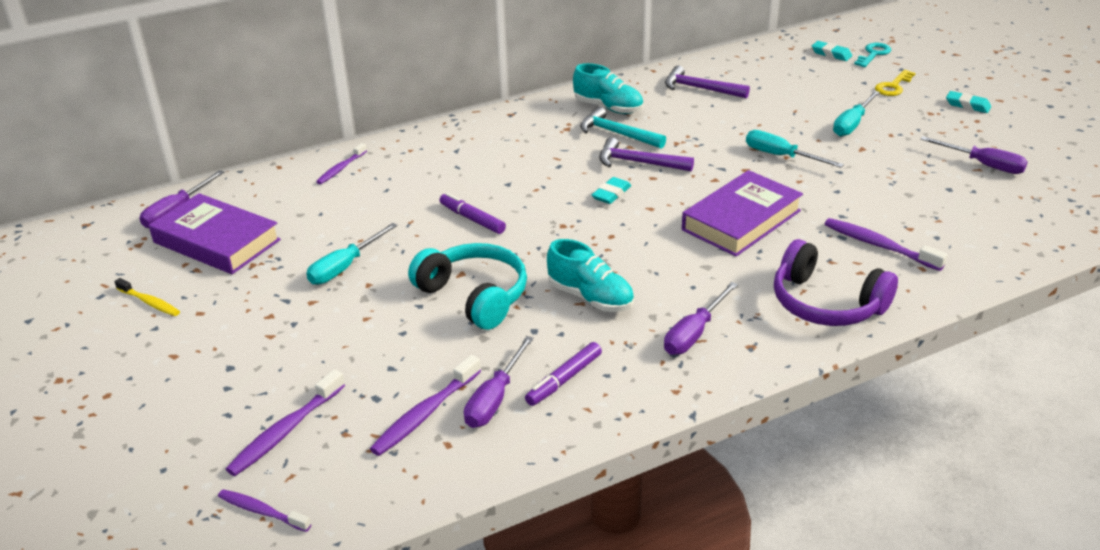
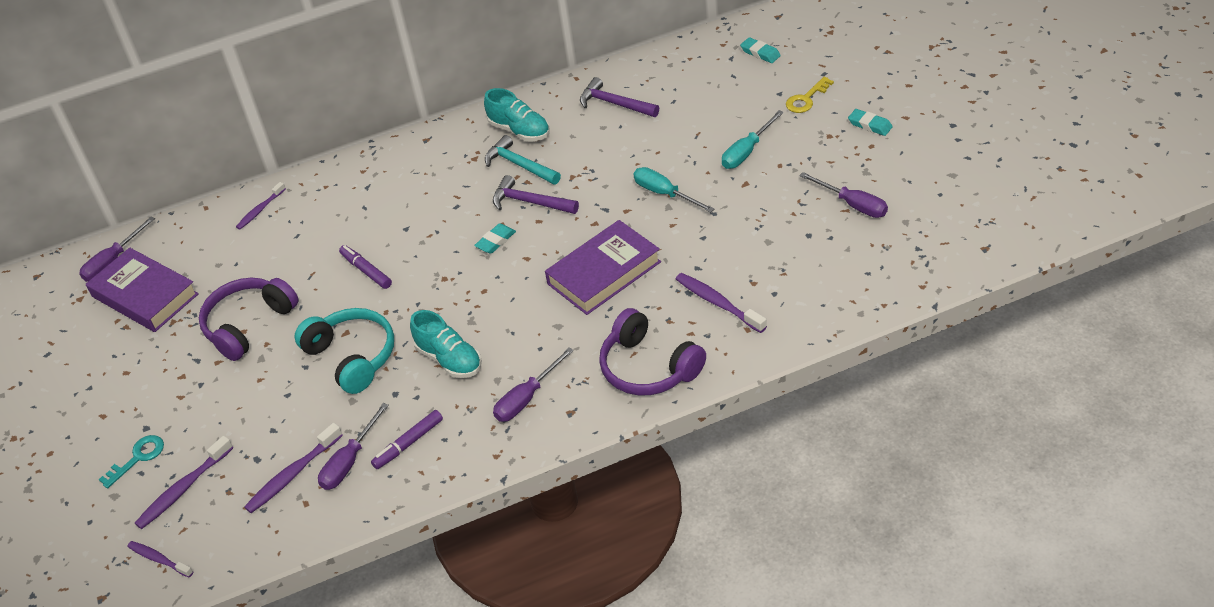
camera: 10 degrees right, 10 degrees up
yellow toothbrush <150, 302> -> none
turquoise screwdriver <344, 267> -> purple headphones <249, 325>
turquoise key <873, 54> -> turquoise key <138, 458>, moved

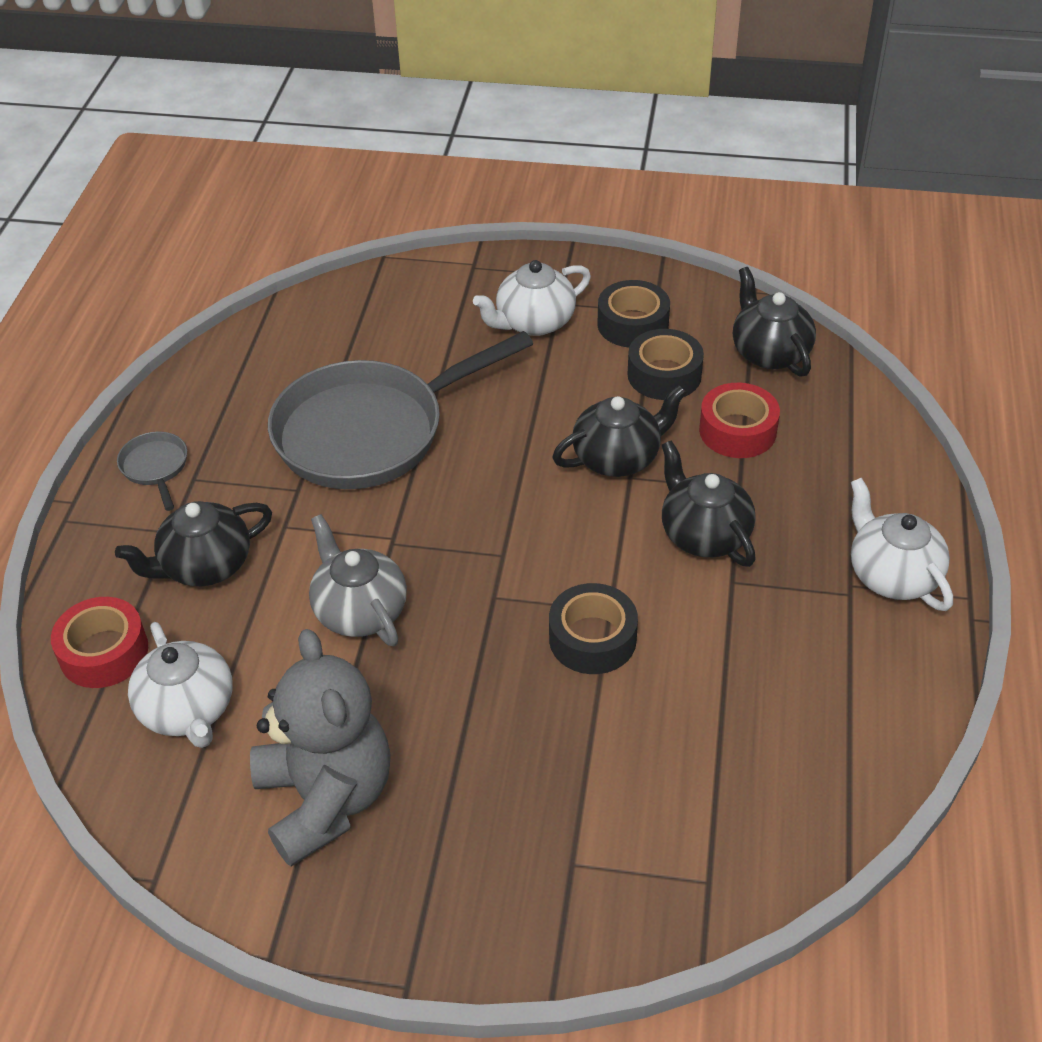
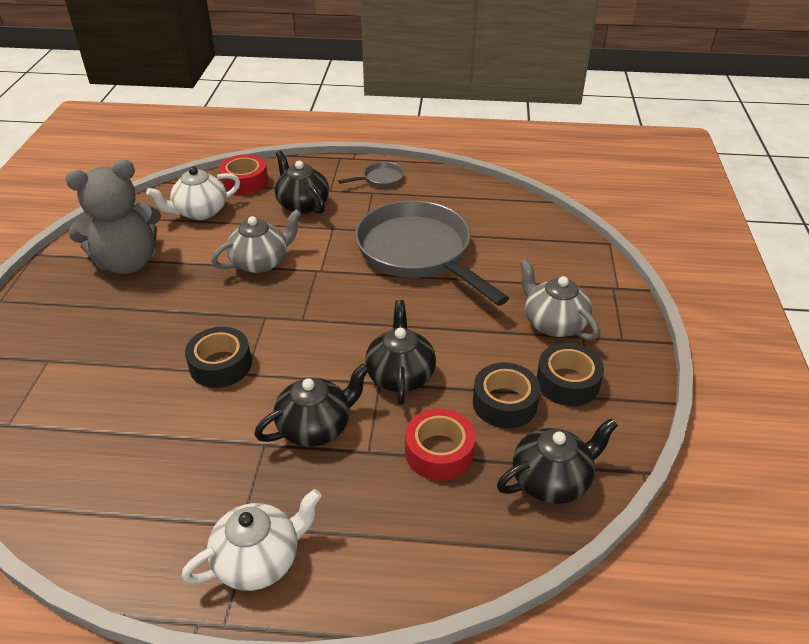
camera: 85 degrees right, 5 degrees down
white teapot <534, 322> -> grey teapot <553, 323>
black teapot <617, 458> -> black teapot <400, 375>, 150 degrees counterclockwise

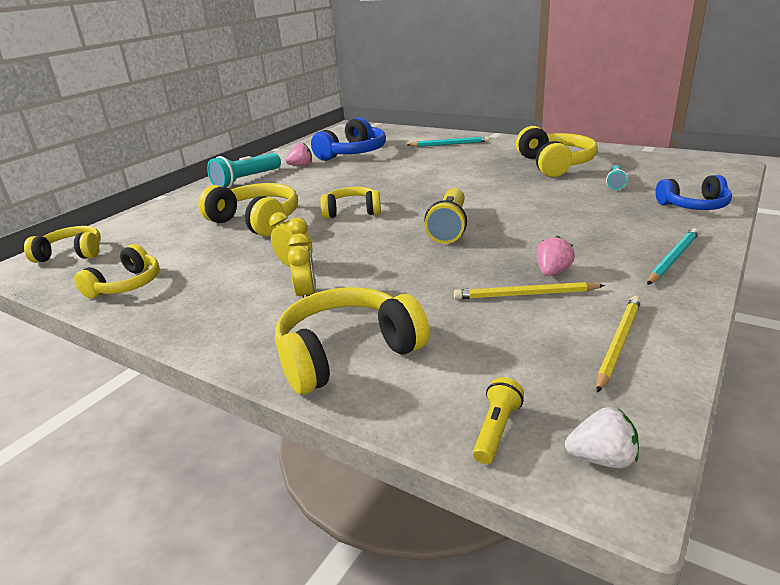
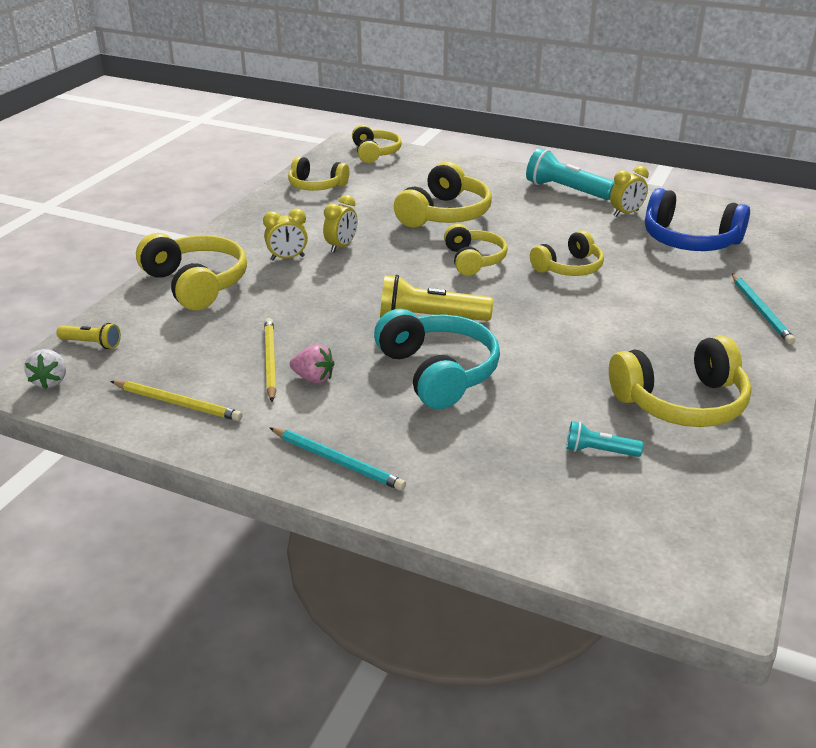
camera: 80 degrees right, 5 degrees up
pink strawberry <301, 166> -> yellow clock <626, 213>
blue headphones <694, 206> -> none
none -> turquoise headphones <438, 372>
none -> yellow headphones <569, 268>

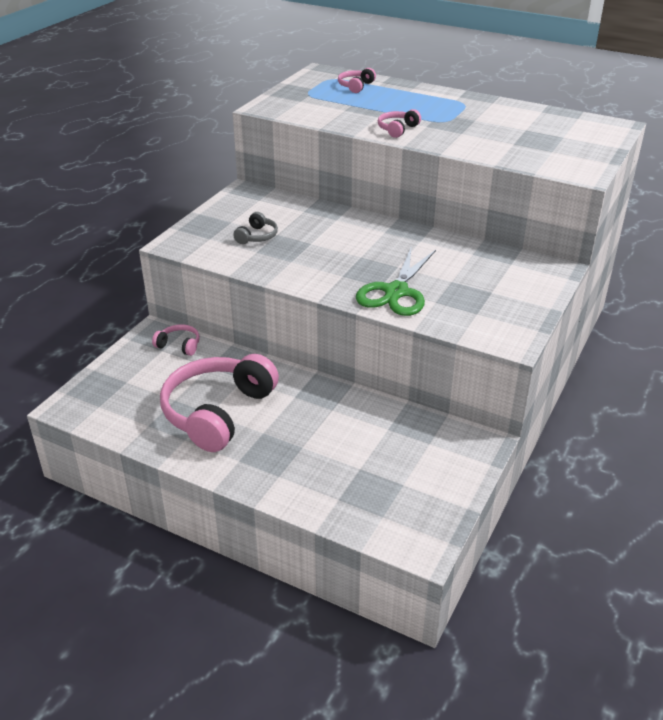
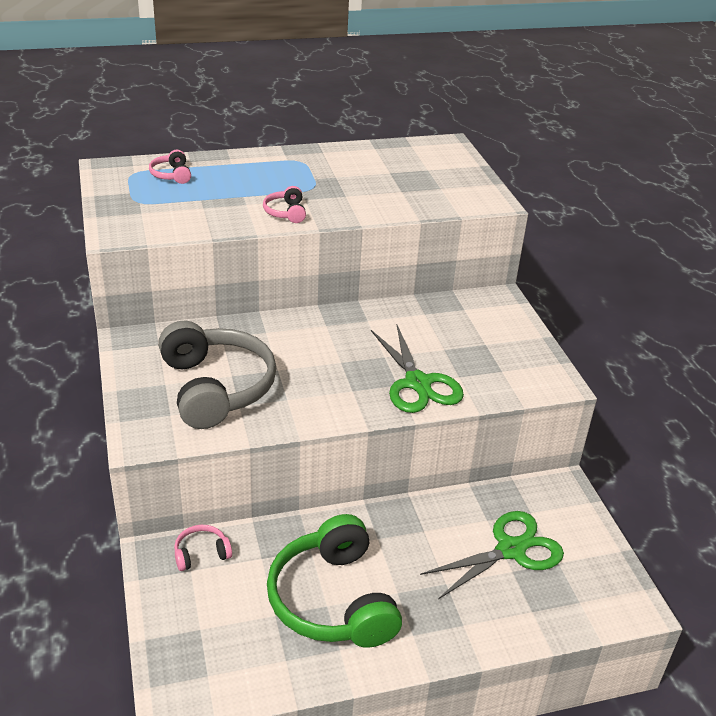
camera: 45 degrees left, 0 degrees up
pink headphones <218, 412> -> green headphones <333, 600>
grey headphones <257, 236> -> grey headphones <216, 388>, x2.35
none -> green scissors <511, 550>

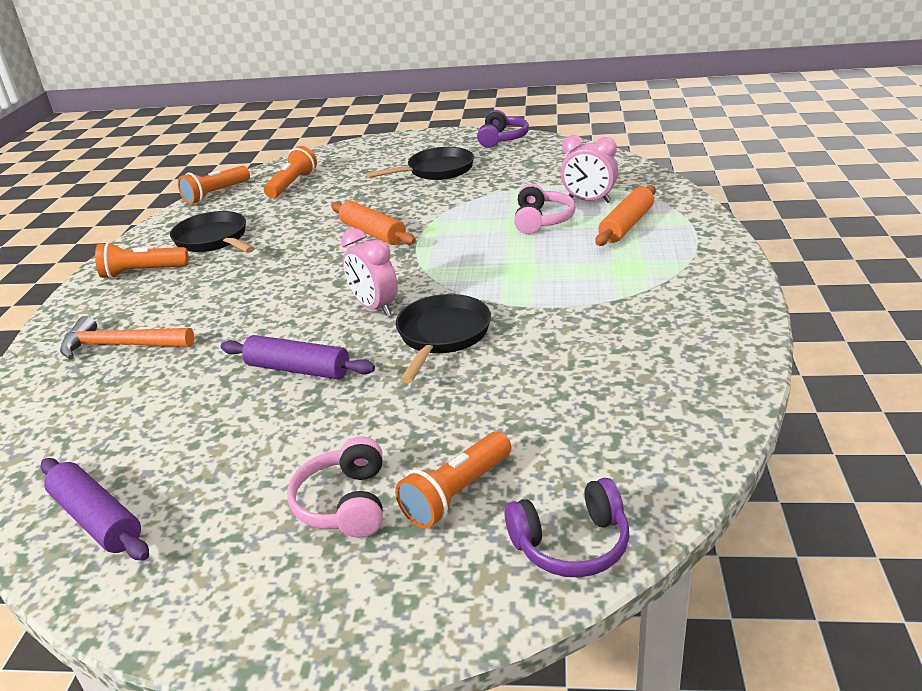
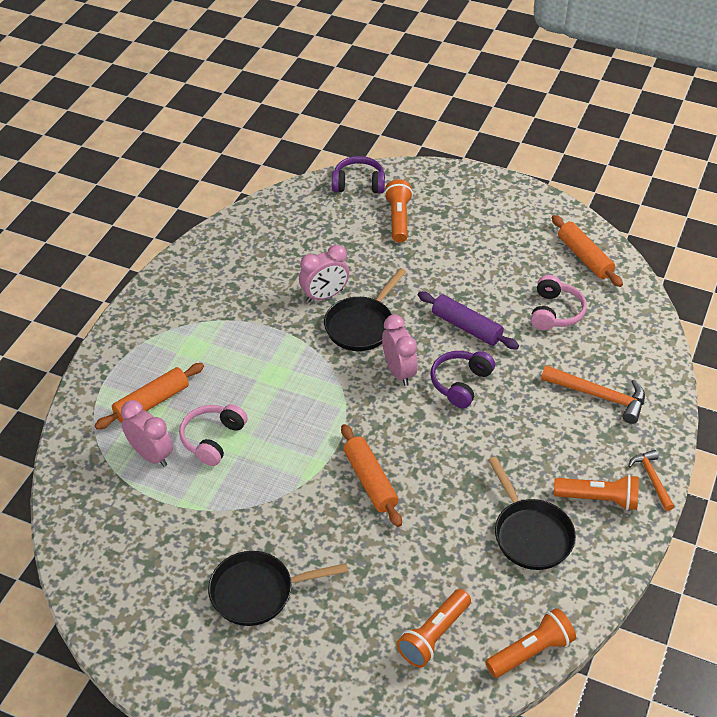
camera: 165 degrees left, 15 degrees up
purple rolling pin <97, 519> -> orange rolling pin <584, 257>
pink headphones <344, 503> -> pink headphones <555, 312>, moved
orange flashlight <456, 493> -> orange flashlight <398, 219>, 60 degrees counterclockwise
purple headphones <502, 139> -> purple headphones <460, 383>, moved
none -> pink clock <324, 296>
none -> orange hammer <652, 479>

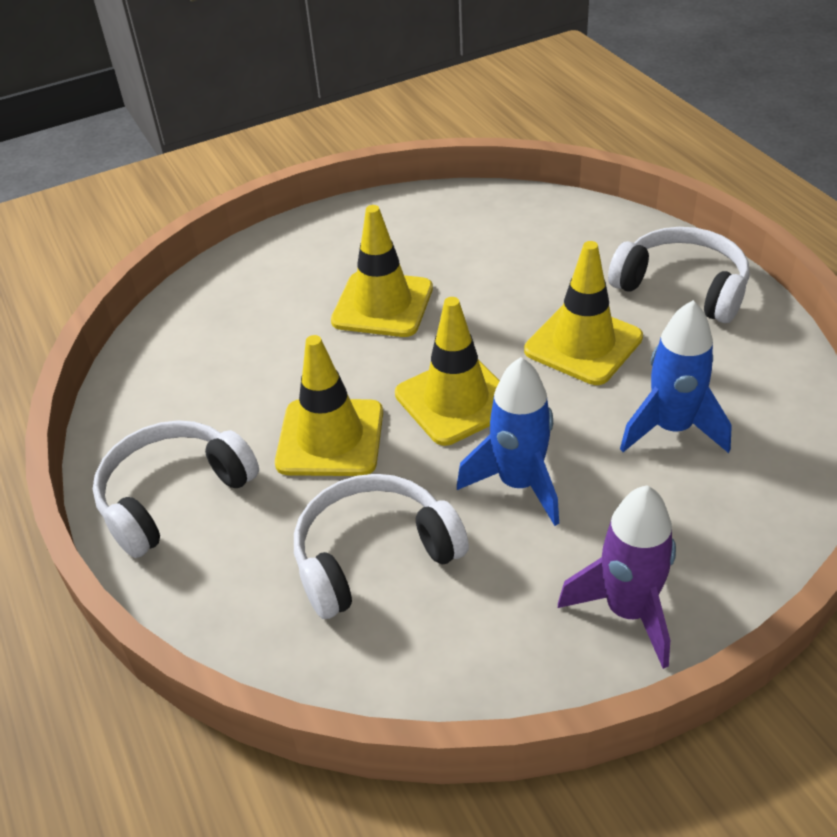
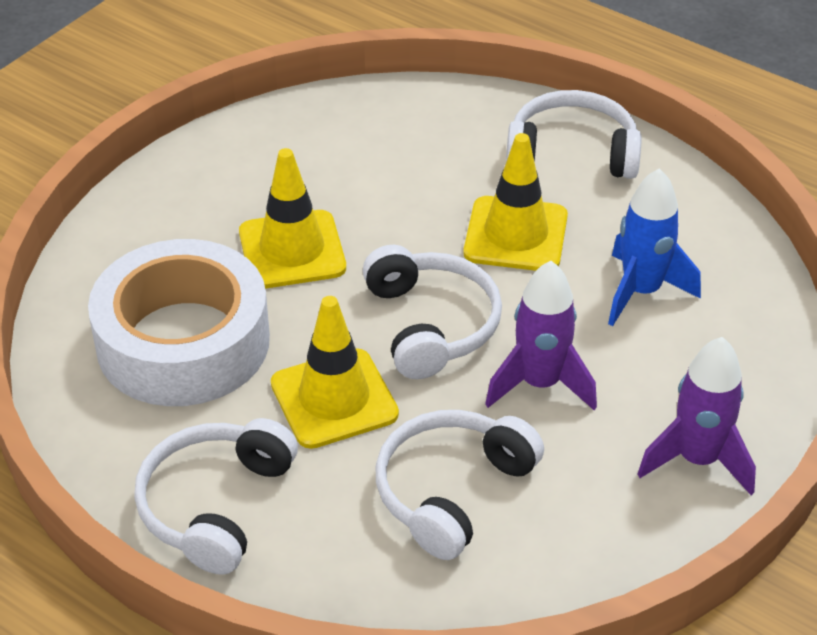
camera: 30 degrees left, 0 degrees up
yellow traffic cone <456, 400> -> white headphones <431, 324>
blue rocket <519, 484> -> purple rocket <540, 384>
none -> white tape <183, 342>

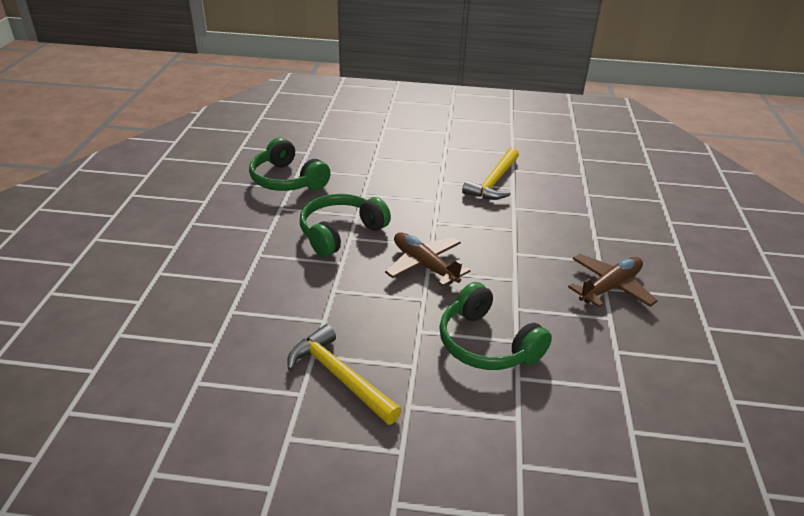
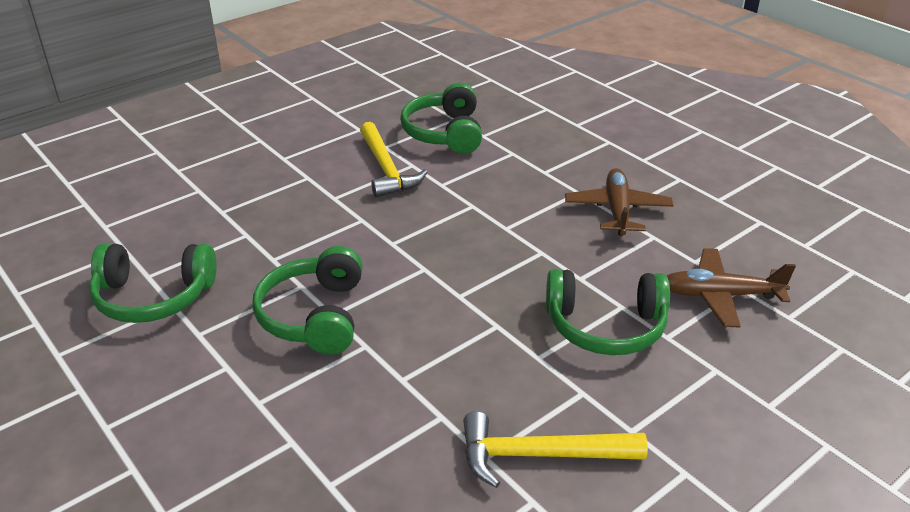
camera: 45 degrees left, 0 degrees up
brown plane <424, 265> -> brown plane <720, 295>, moved
none -> green headphones <444, 133>

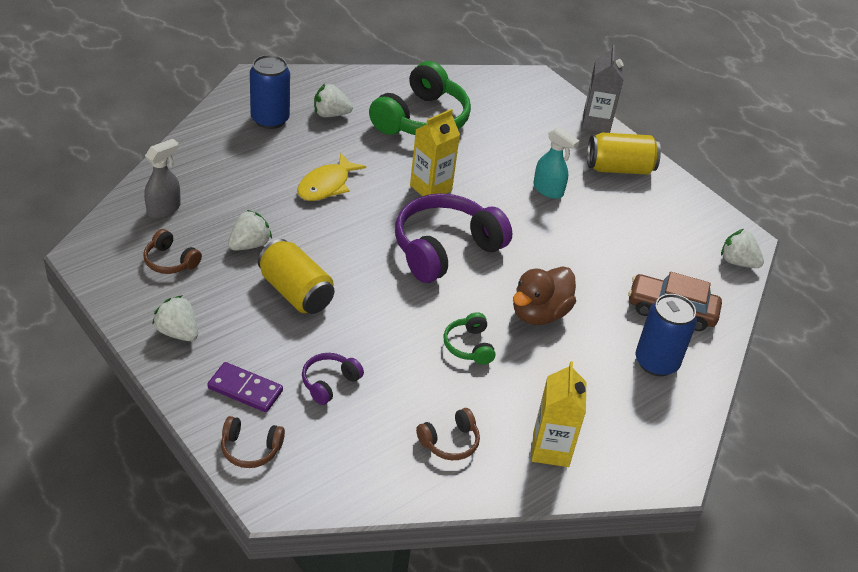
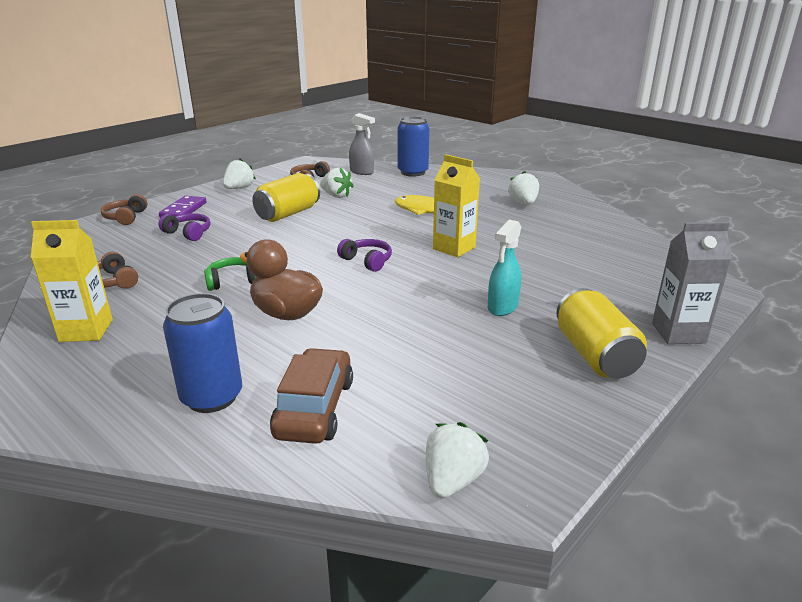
camera: 85 degrees right, 15 degrees down
blue can <270, 119> -> blue can <413, 172>, moved
green headphones <421, 119> -> none
purple headphones <445, 249> -> purple headphones <367, 261>, x0.47

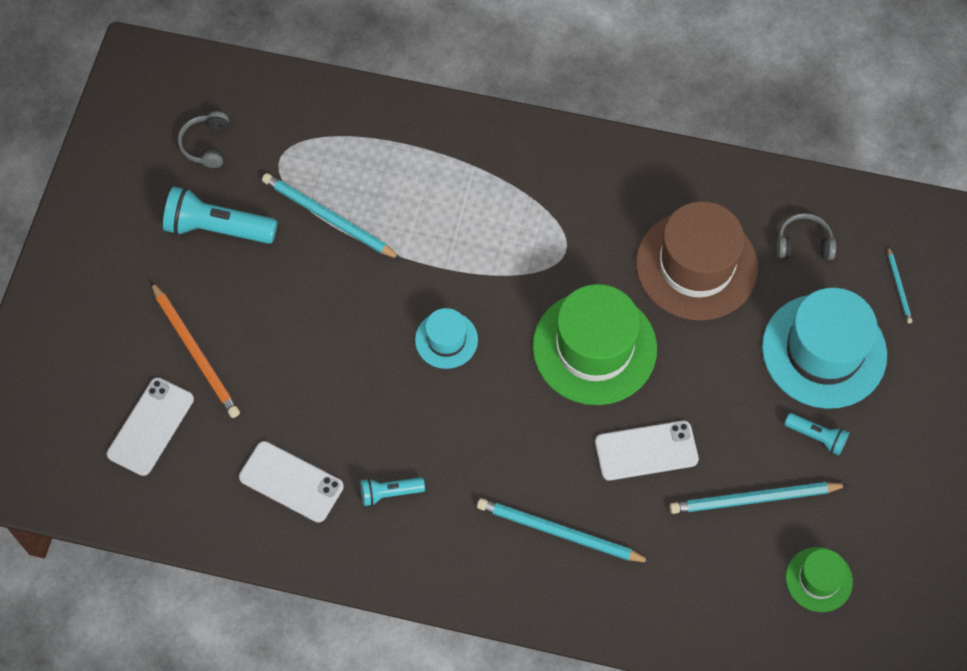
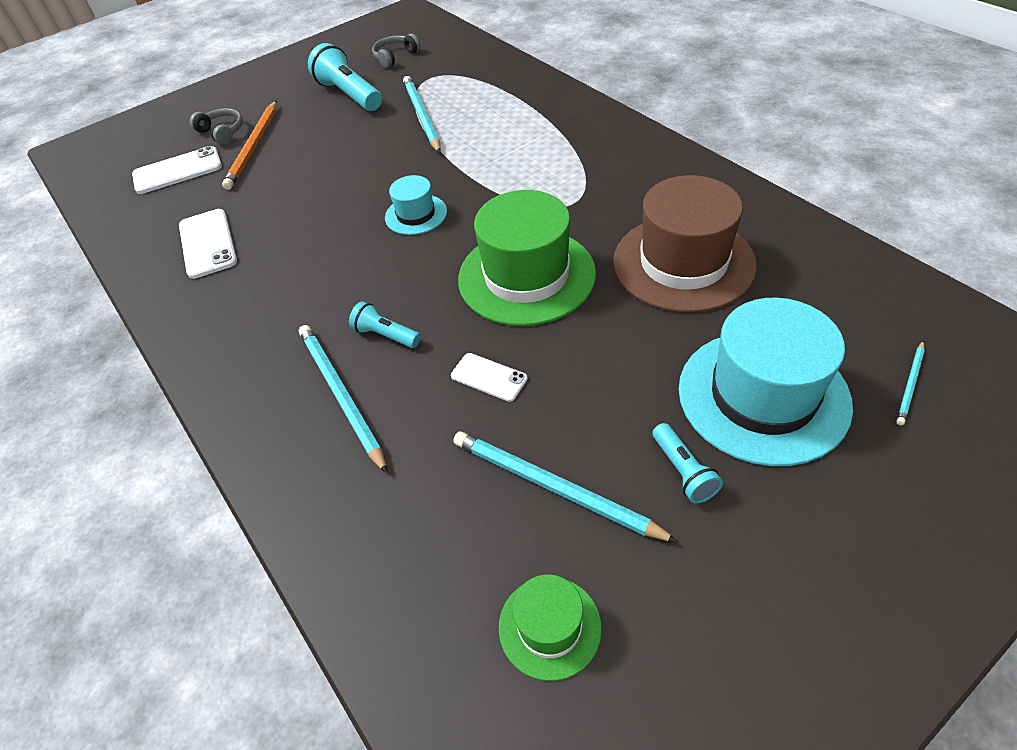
camera: 45 degrees right, 15 degrees down
turquoise flashlight <389, 493> -> turquoise flashlight <385, 335>, moved
white phone <646, 451> -> white phone <489, 377>, x0.61
grey headphones <803, 243> -> grey headphones <222, 132>, moved

